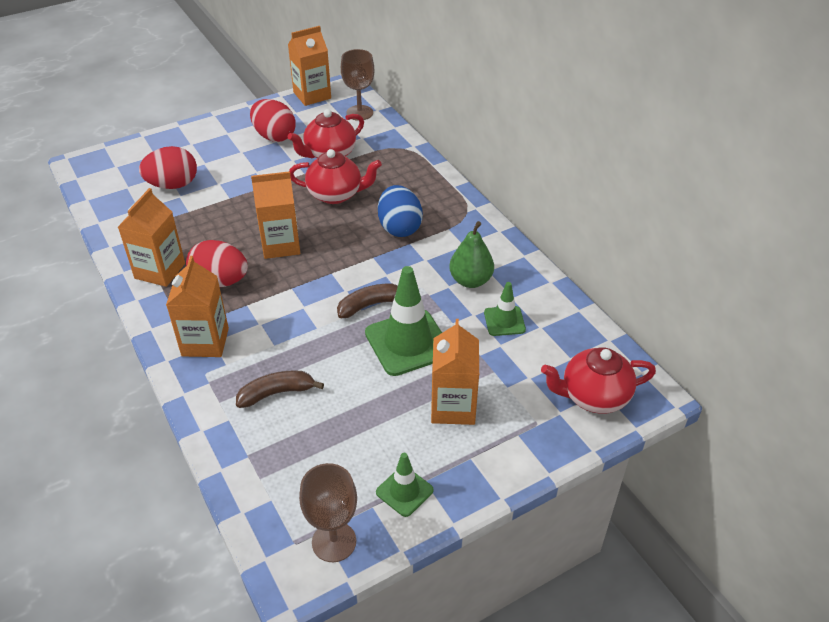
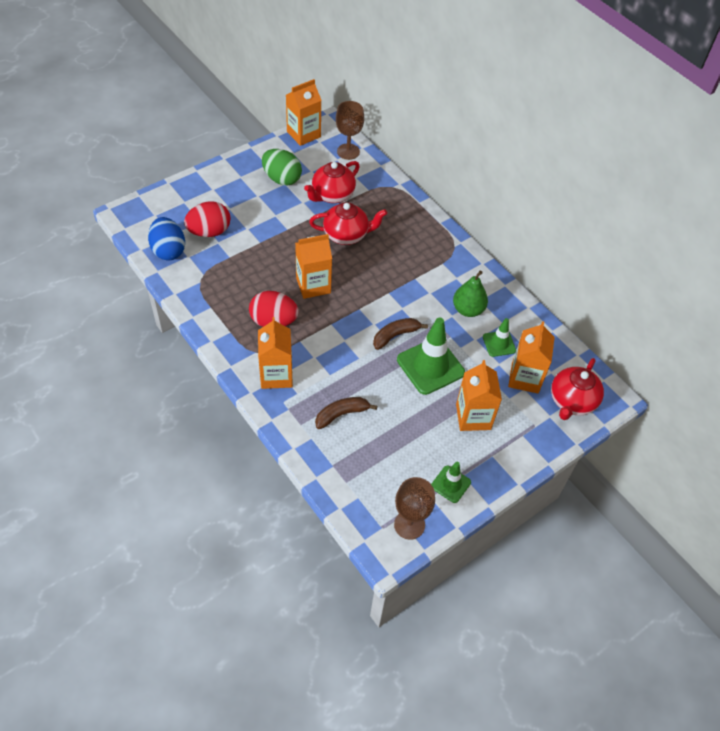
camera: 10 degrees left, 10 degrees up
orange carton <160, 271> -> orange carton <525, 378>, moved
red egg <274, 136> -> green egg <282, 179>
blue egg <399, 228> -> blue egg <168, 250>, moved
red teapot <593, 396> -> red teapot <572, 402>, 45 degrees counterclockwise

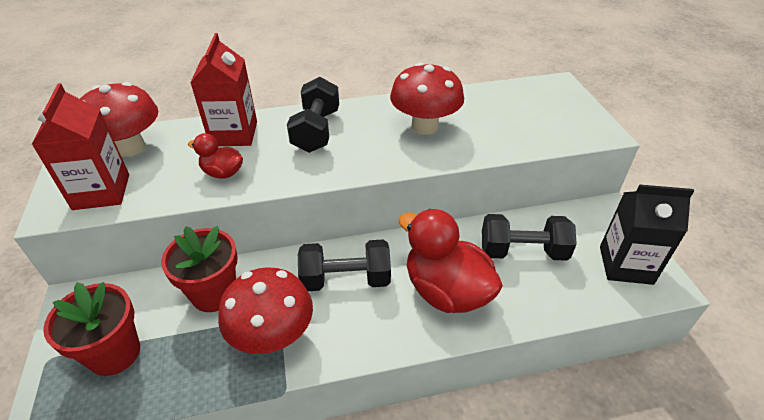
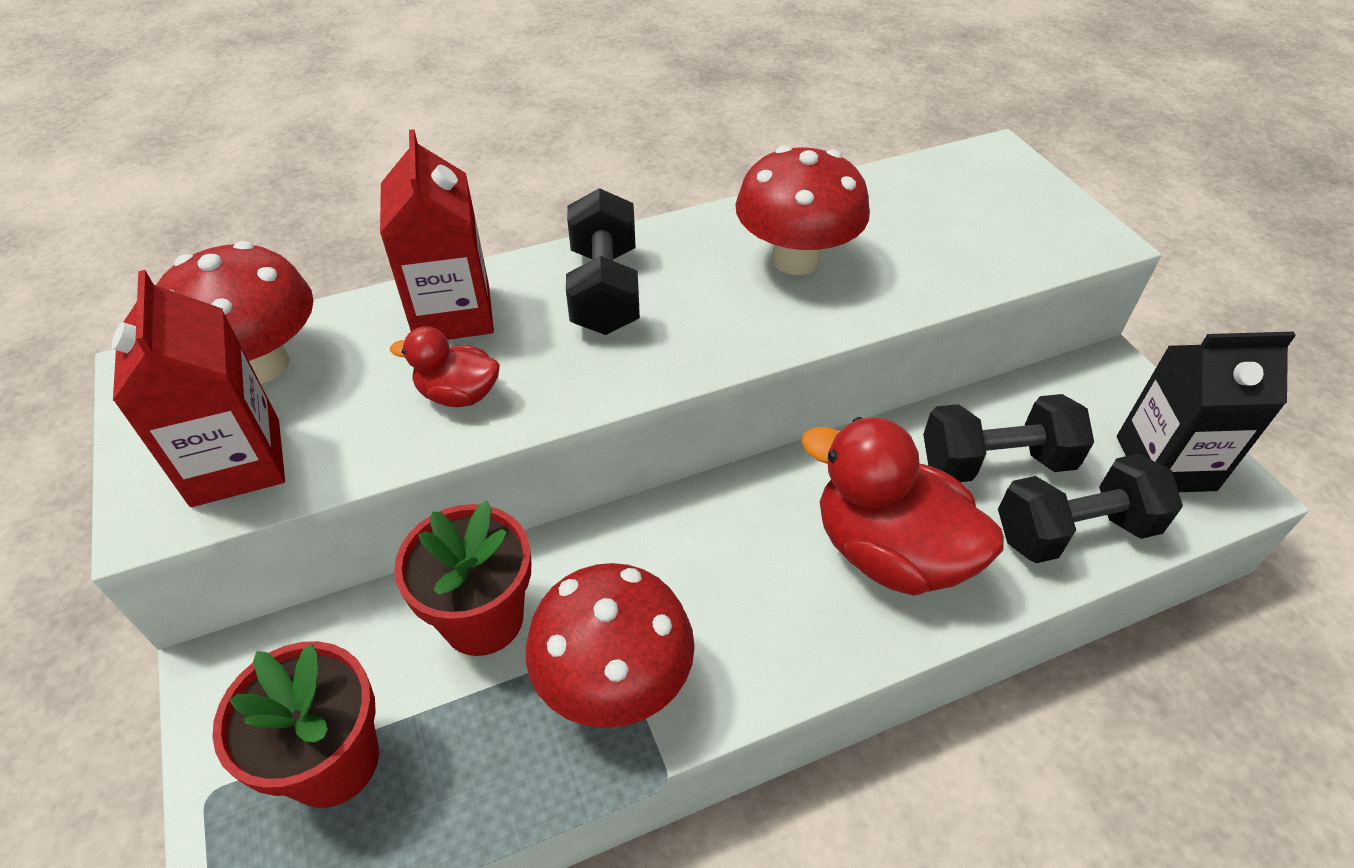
camera: 10 degrees left, 5 degrees up
black dumbbell <346, 279> -> black dumbbell <1074, 531>, moved

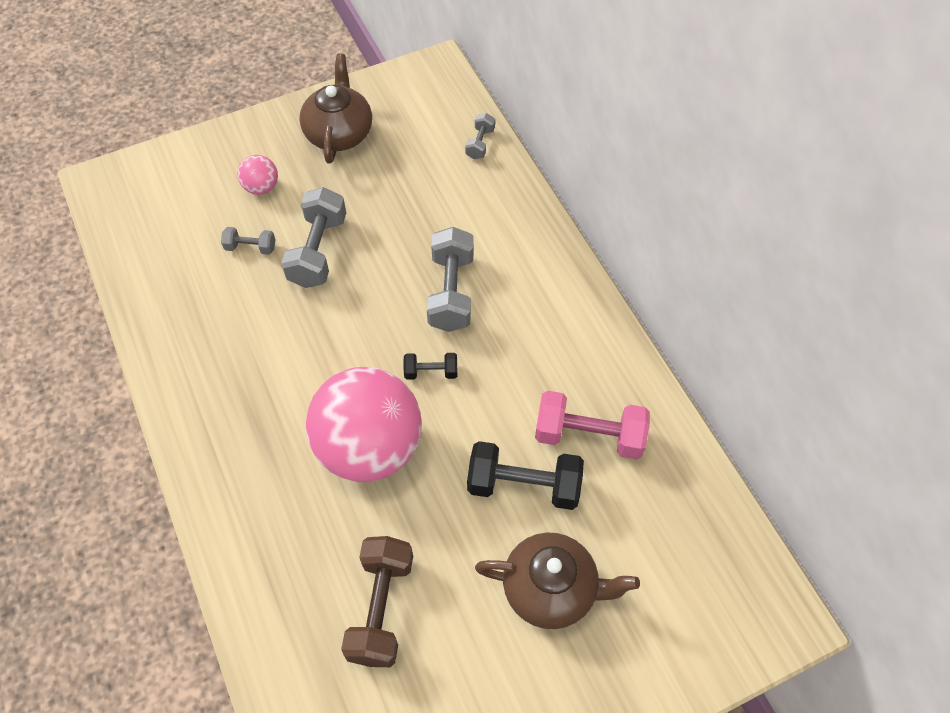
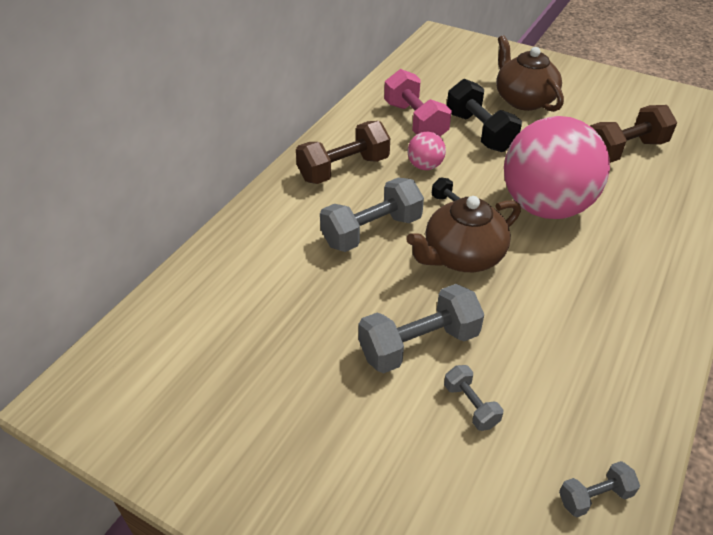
camera: 125 degrees left, 15 degrees down
pink ball <261, 187> -> pink ball <425, 166>, moved
brown teapot <339, 133> -> brown teapot <462, 256>, moved
grey dumbbell <480, 143> -> grey dumbbell <594, 496>, moved
none -> brown dumbbell <344, 169>

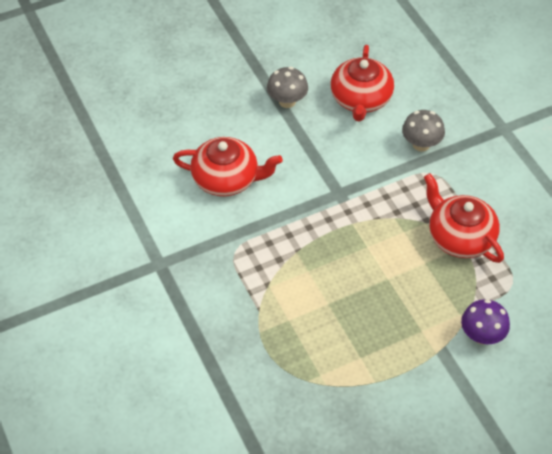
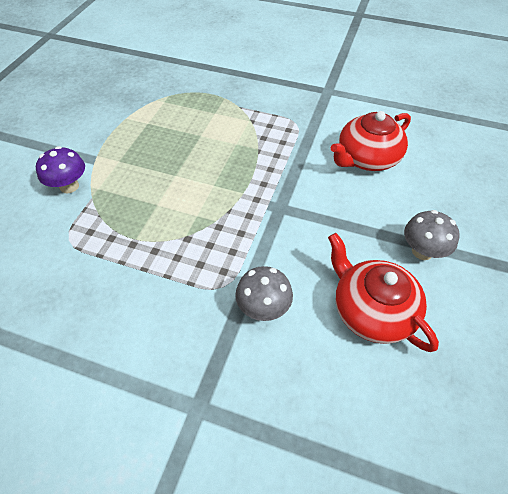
camera: 135 degrees right, 0 degrees up
red teapot <460, 237> -> none

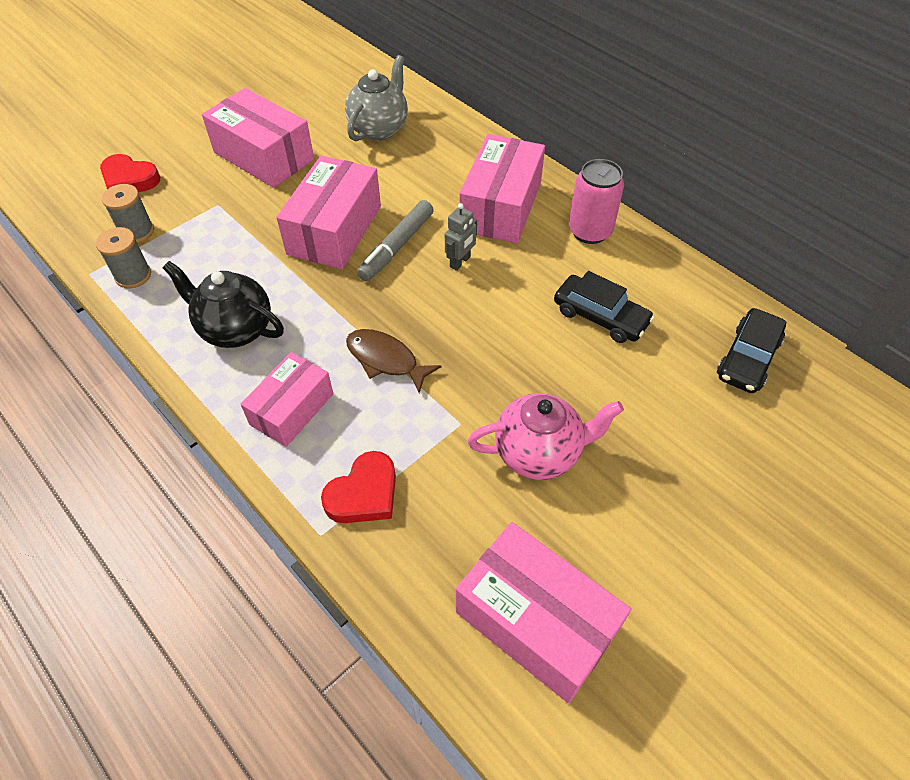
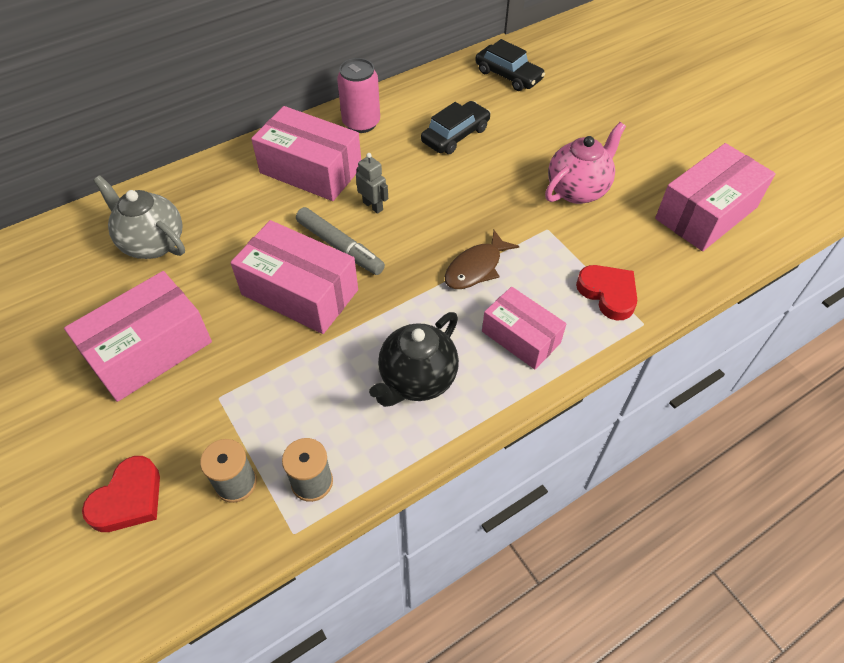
camera: 80 degrees left, 0 degrees up
pink teapot <539, 453> -> pink teapot <577, 190>, 45 degrees clockwise

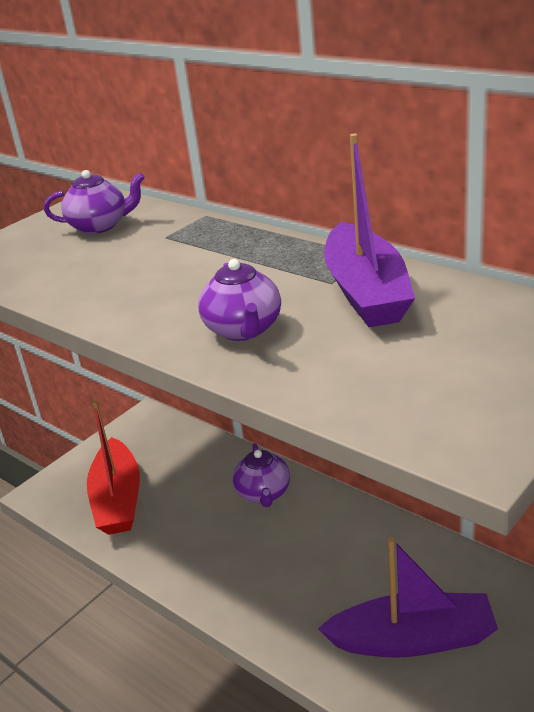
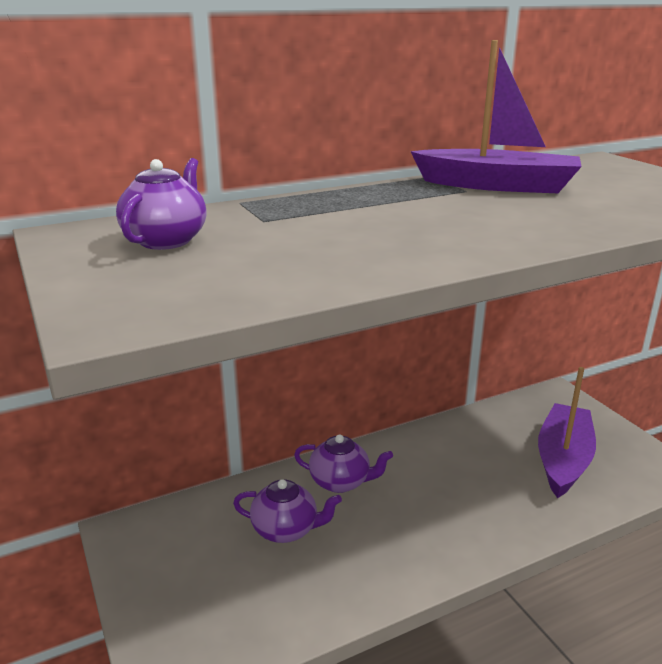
camera: 70 degrees left, 5 degrees down
red boat <118, 499> -> none
purple teapot <243, 330> -> purple teapot <286, 529>, moved

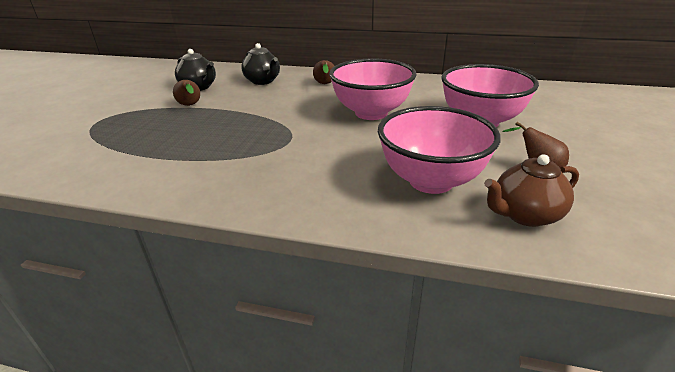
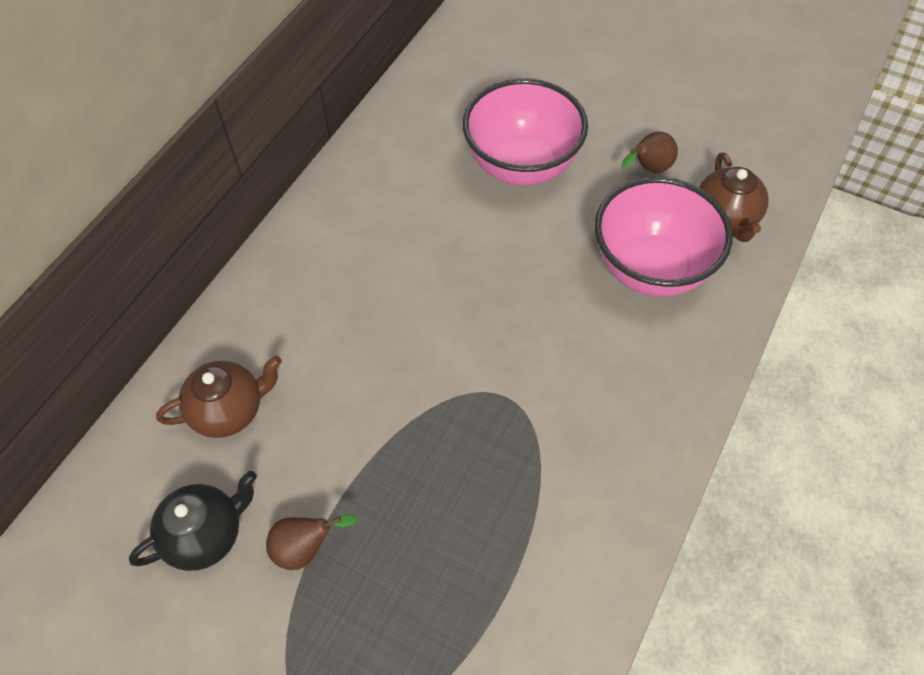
camera: 75 degrees left, 25 degrees up
black teapot <263, 81> -> brown teapot <229, 410>
brown pear <325, 84> -> none
pink bowl <371, 113> -> none

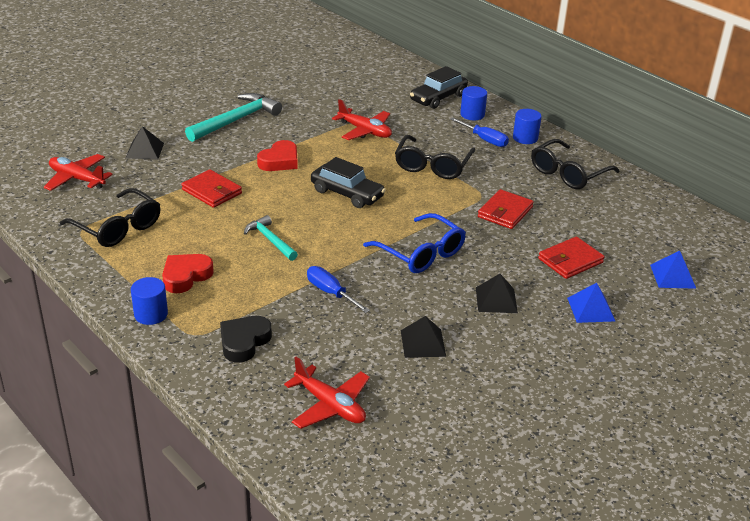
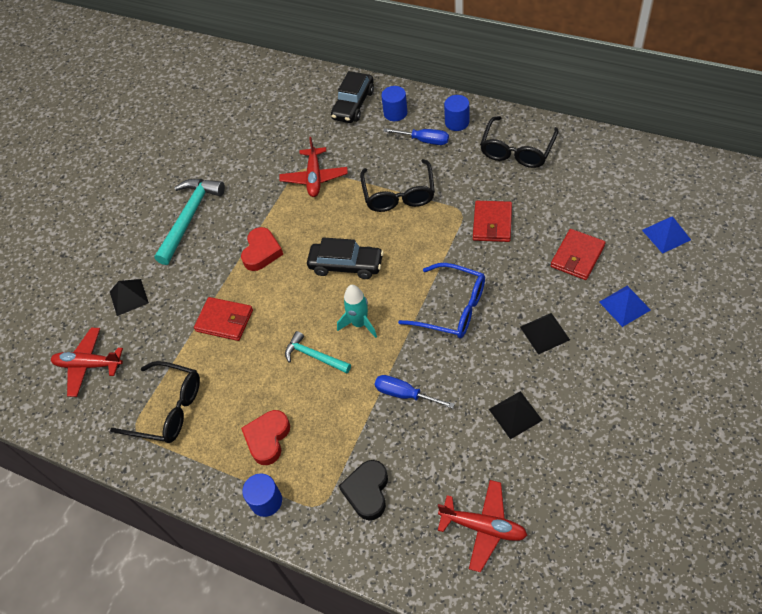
camera: 15 degrees left, 20 degrees up
red plane <365, 131> -> red plane <314, 178>, 75 degrees clockwise
none -> turquoise rocket <359, 324>

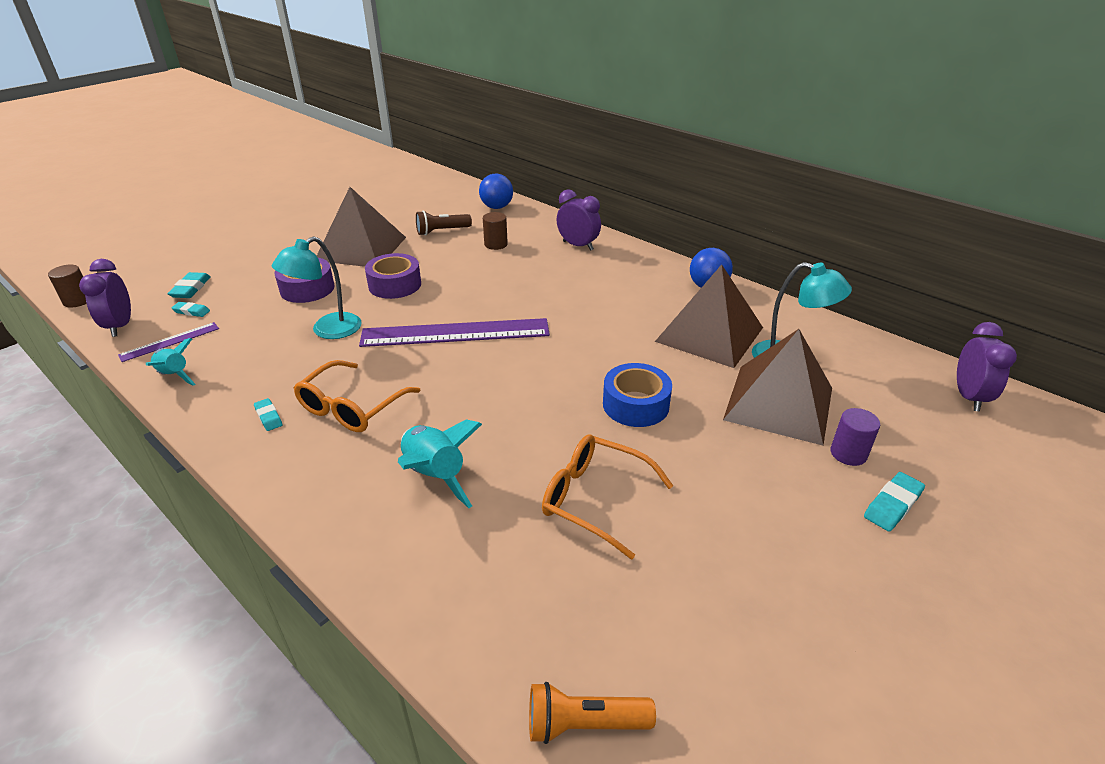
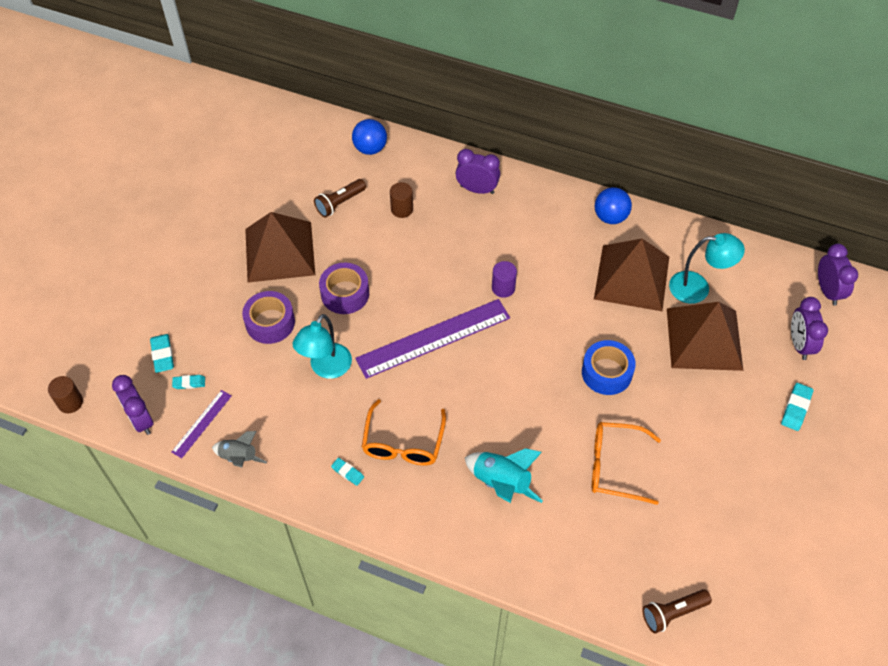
camera: 20 degrees left, 20 degrees up
turquoise rocket <174, 375> -> grey rocket <239, 457>
orange flashlight <584, 724> -> brown flashlight <673, 613>
purple cylinder <848, 453> -> purple cylinder <503, 288>, moved
none -> purple clock <799, 344>

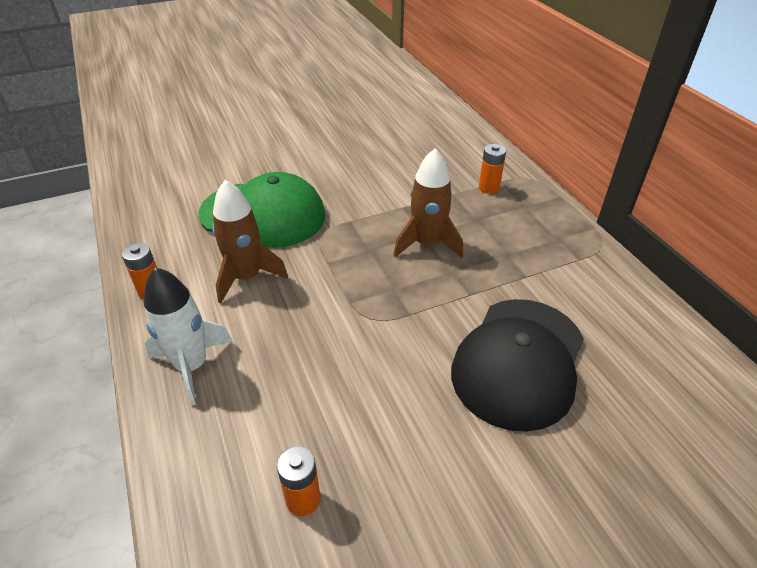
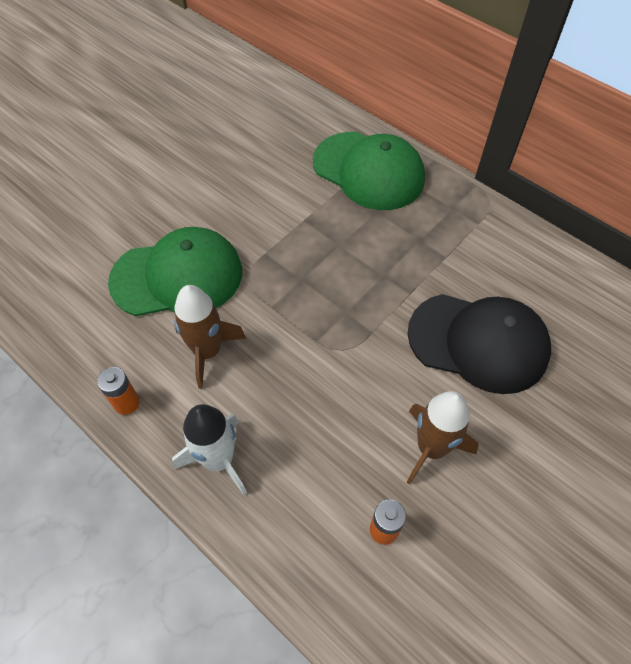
camera: 25 degrees left, 15 degrees up
brown rocket <427, 244> -> brown rocket <431, 448>, moved
black cap <519, 362> -> black cap <478, 342>, 75 degrees counterclockwise
orange battery <489, 188> -> green cap <369, 171>

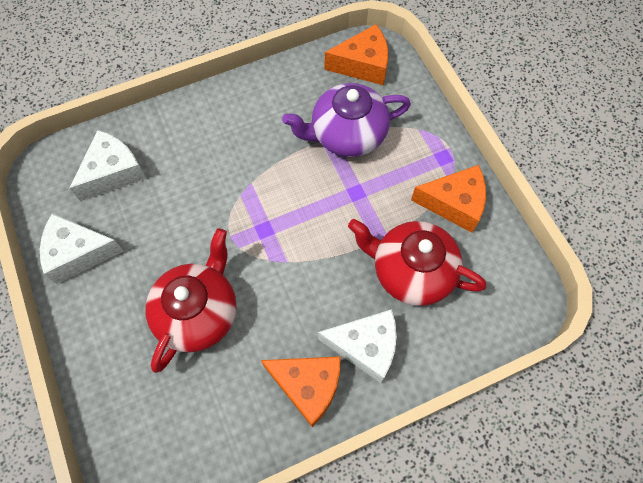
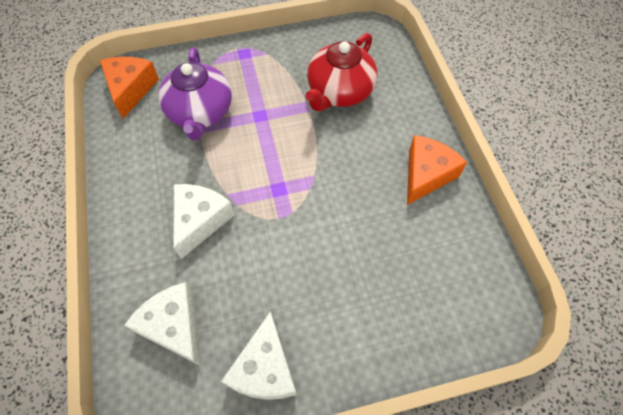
camera: 80 degrees left, 5 degrees down
red teapot <198, 312> -> none
white cheese <365, 347> -> white cheese <200, 221>, moved
orange cheese <454, 204> -> none

